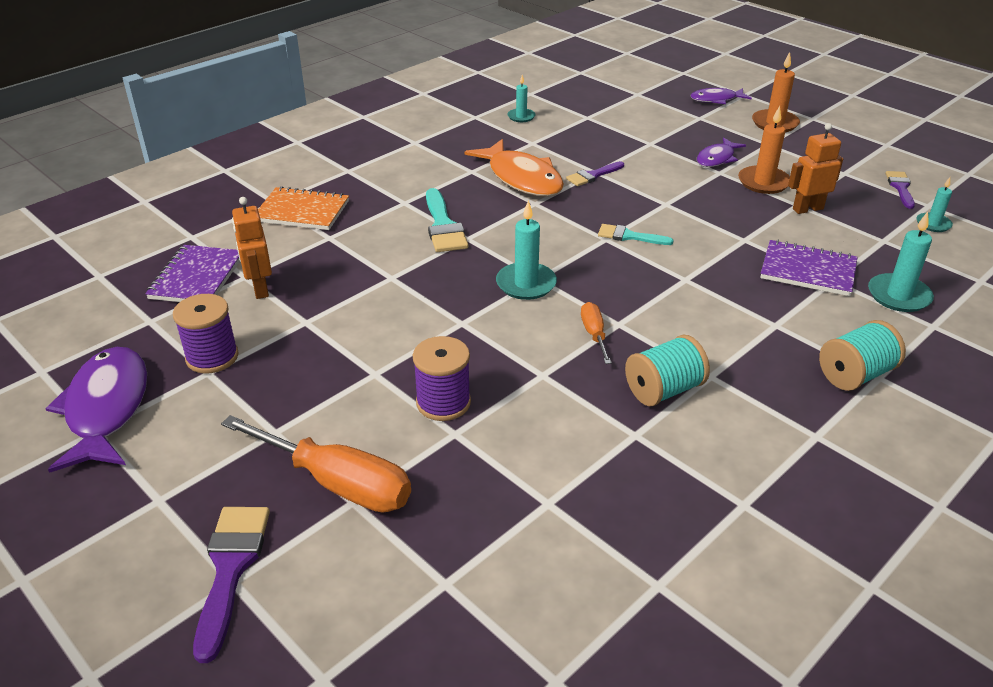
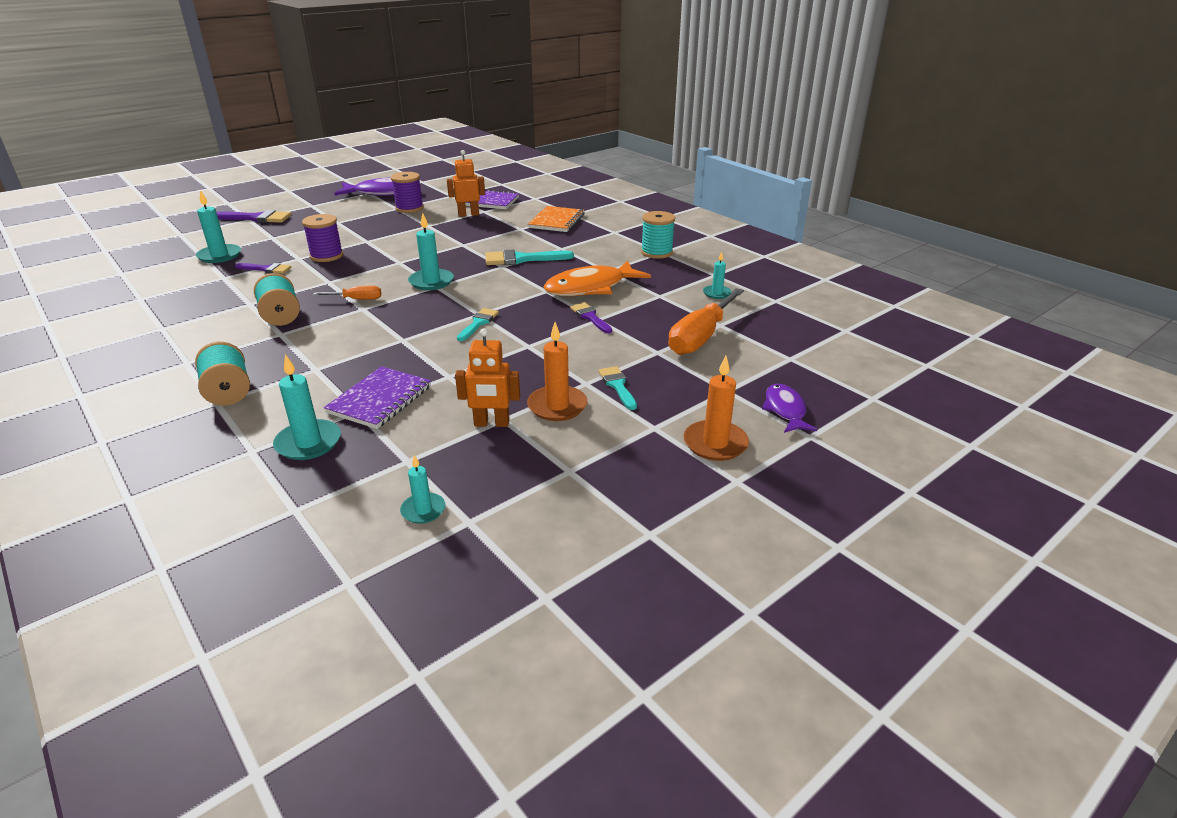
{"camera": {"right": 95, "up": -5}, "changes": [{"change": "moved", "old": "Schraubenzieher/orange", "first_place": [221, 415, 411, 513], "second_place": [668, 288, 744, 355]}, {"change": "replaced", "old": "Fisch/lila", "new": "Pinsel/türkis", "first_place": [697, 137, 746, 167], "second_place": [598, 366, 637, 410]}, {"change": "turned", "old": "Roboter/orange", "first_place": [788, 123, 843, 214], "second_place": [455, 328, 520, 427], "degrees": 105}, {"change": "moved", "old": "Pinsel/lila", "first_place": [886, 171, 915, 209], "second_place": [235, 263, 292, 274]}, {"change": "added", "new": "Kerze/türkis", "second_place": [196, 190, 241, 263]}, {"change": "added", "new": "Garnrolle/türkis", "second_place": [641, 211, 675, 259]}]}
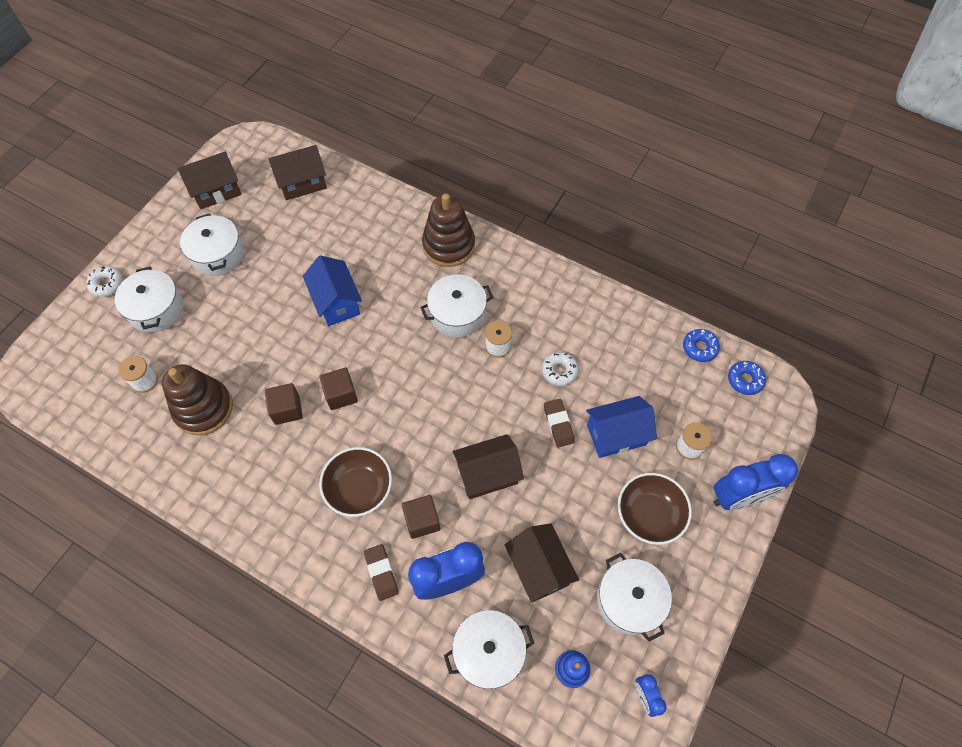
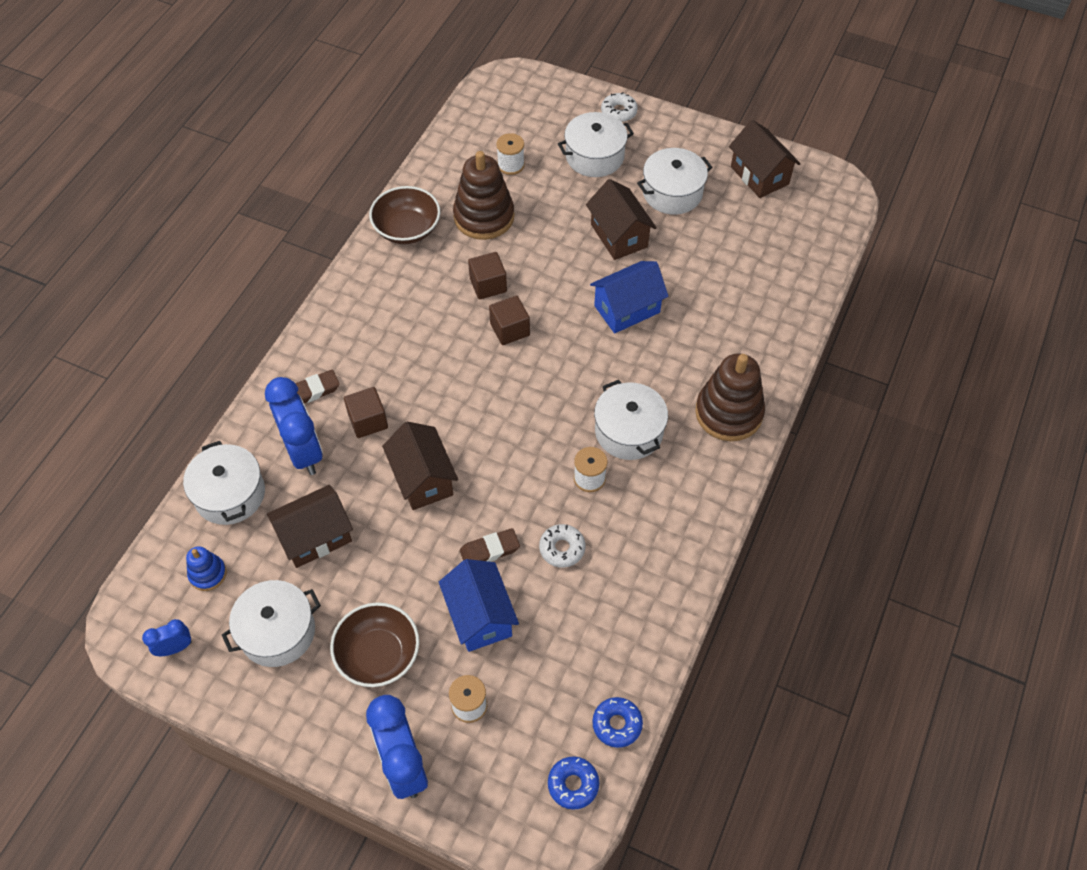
{"camera": {"right": 85, "up": -5}, "changes": [{"change": "moved", "old": "Haus/braun", "first_place": [268, 145, 327, 200], "second_place": [586, 179, 657, 260]}, {"change": "moved", "old": "Schüssel/braun", "first_place": [319, 447, 392, 517], "second_place": [369, 186, 440, 244]}]}
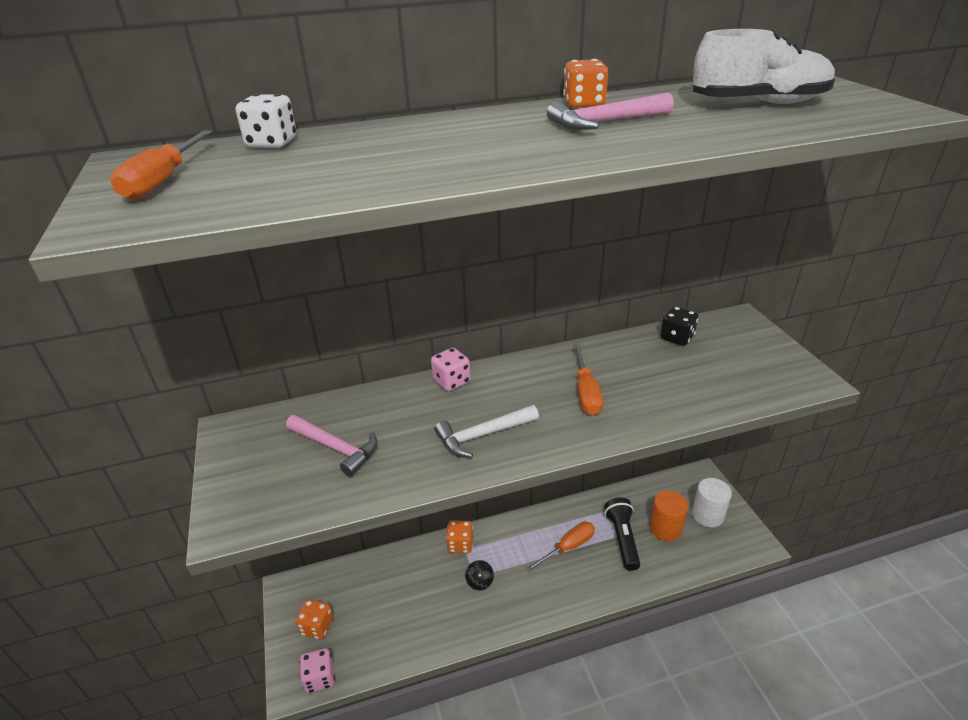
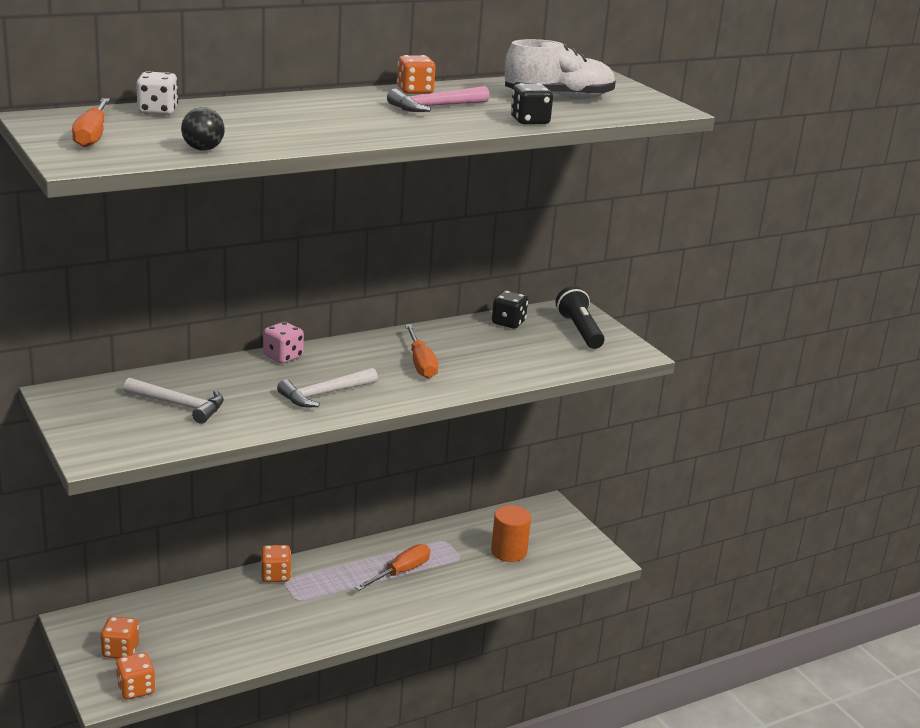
{"camera": {"right": -15, "up": -10}, "changes": [{"change": "recoloured", "old": "Hammer/rosa", "new": "Hammer/weiß", "first_place": [286, 415, 377, 477], "second_place": [124, 378, 224, 424]}, {"change": "recoloured", "old": "Spielwürfel/rosa", "new": "Spielwürfel/orange", "first_place": [299, 648, 335, 693], "second_place": [116, 653, 156, 700]}, {"change": "moved", "old": "Ball/schwarz", "first_place": [465, 560, 494, 590], "second_place": [181, 107, 225, 151]}, {"change": "moved", "old": "Taschenlampe/schwarz", "first_place": [604, 498, 640, 571], "second_place": [556, 286, 605, 349]}, {"change": "removed", "old": "Vollzylinder/weiß", "first_place": [692, 478, 732, 527]}, {"change": "added", "new": "Spielwürfel/schwarz", "second_place": [511, 83, 553, 125]}]}
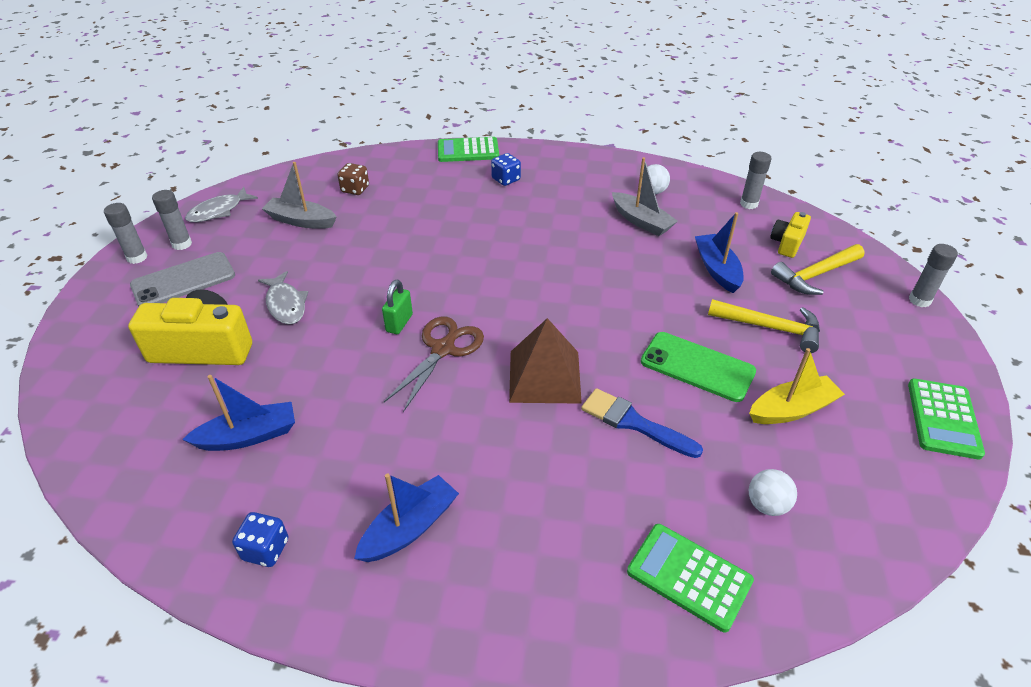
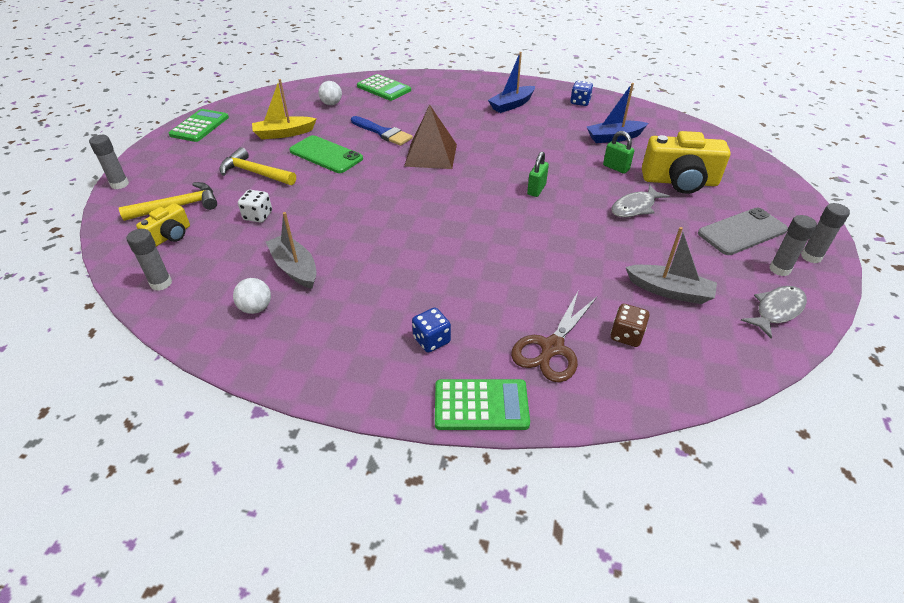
{"camera": {"right": -175, "up": 0}, "changes": [{"change": "turned", "old": "Fisch/grau", "first_place": [258, 271, 308, 324], "second_place": [611, 185, 670, 217], "degrees": -105}, {"change": "moved", "old": "Schere/braun", "first_place": [384, 316, 484, 412], "second_place": [511, 292, 597, 382]}, {"change": "replaced", "old": "Boot/blau", "new": "Spielwürfel/weiß", "first_place": [695, 212, 744, 293], "second_place": [238, 190, 272, 223]}, {"change": "added", "new": "Vorhängeschloss/grün", "second_place": [603, 131, 635, 174]}]}
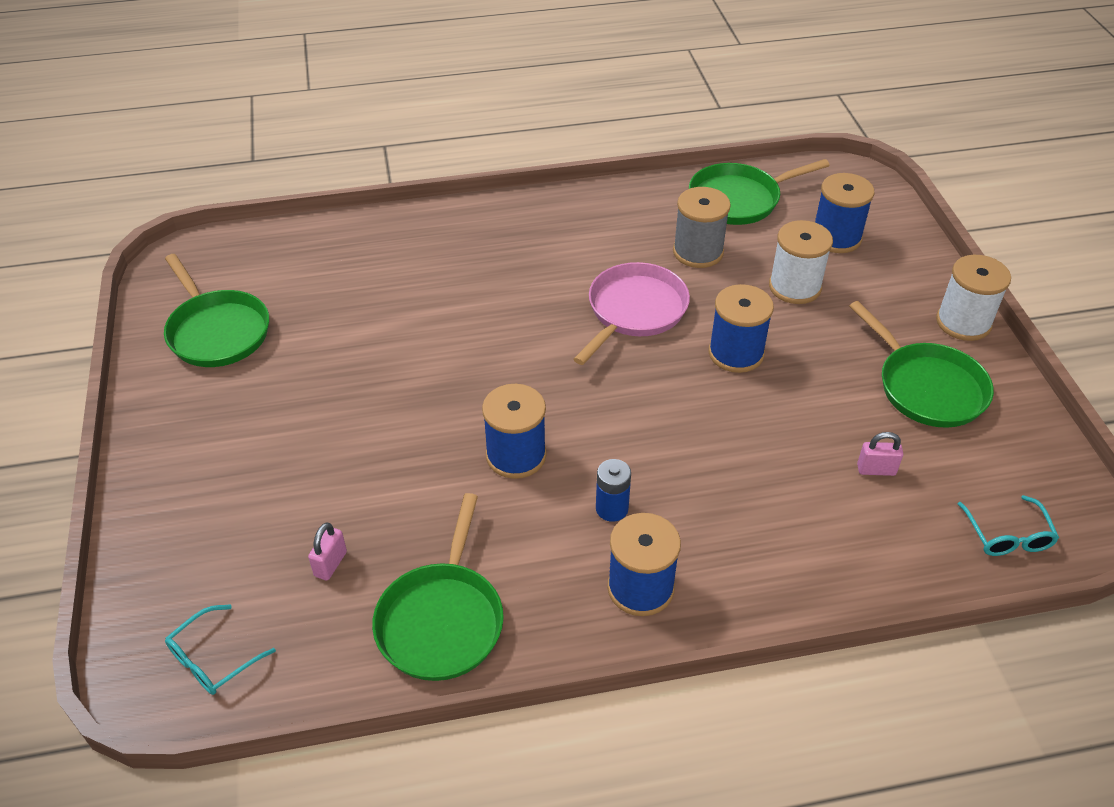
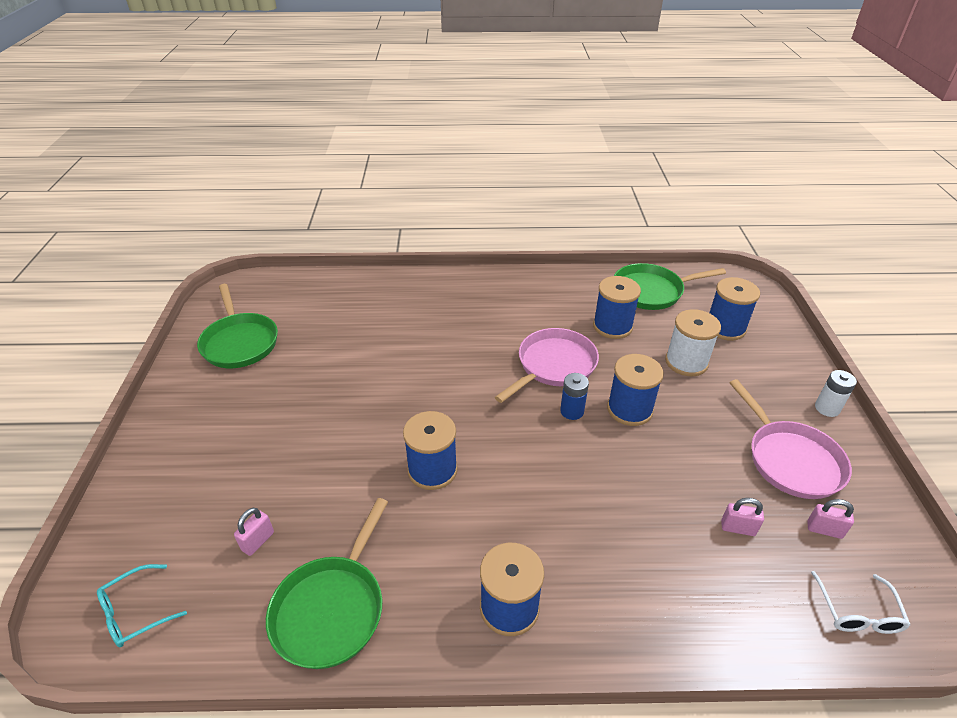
{"camera": {"right": 10, "up": -5}, "changes": [{"change": "moved", "old": "Batterie/blau", "first_place": [596, 459, 631, 522], "second_place": [560, 373, 589, 420]}, {"change": "recoloured", "old": "Garnrolle/grau", "new": "Garnrolle/blau", "first_place": [673, 187, 731, 268], "second_place": [593, 276, 641, 339]}, {"change": "recoloured", "old": "Pfanne/grün", "new": "Pfanne/rosa", "first_place": [849, 301, 994, 428], "second_place": [730, 379, 852, 499]}, {"change": "replaced", "old": "Garnrolle/weiß", "new": "Batterie/weiß", "first_place": [936, 255, 1011, 341], "second_place": [815, 370, 857, 417]}, {"change": "recoloured", "old": "Brille/türkis", "new": "Brille/weiß", "first_place": [958, 495, 1059, 556], "second_place": [811, 571, 910, 634]}, {"change": "added", "new": "Vorhängeschloss/rosa", "second_place": [807, 499, 854, 539]}]}
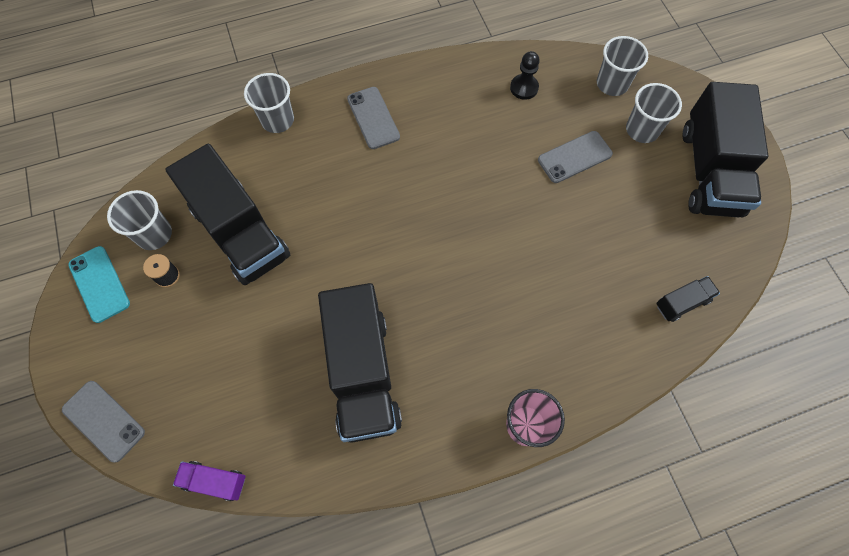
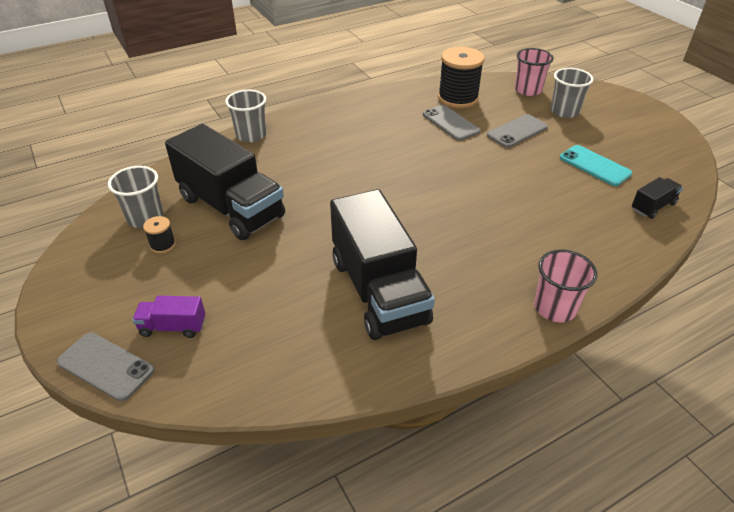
{"camera": {"right": -10, "up": -25}, "changes": [{"change": "moved", "old": "Handy/türkis", "first_place": [68, 246, 130, 323], "second_place": [560, 145, 632, 186]}, {"change": "moved", "old": "Lastwagen/lila", "first_place": [173, 461, 246, 501], "second_place": [132, 296, 205, 338]}, {"change": "moved", "old": "Handy/grau", "first_place": [347, 87, 400, 149], "second_place": [423, 105, 480, 141]}, {"change": "replaced", "old": "Bauer/schwarz", "new": "Garnrolle/schwarz", "first_place": [510, 51, 540, 100], "second_place": [438, 47, 484, 108]}, {"change": "recoloured", "old": "Becher/grau", "new": "Becher/rosa", "first_place": [597, 36, 648, 96], "second_place": [515, 48, 554, 96]}, {"change": "removed", "old": "Lastwagen/schwarz", "first_place": [683, 82, 768, 217]}]}
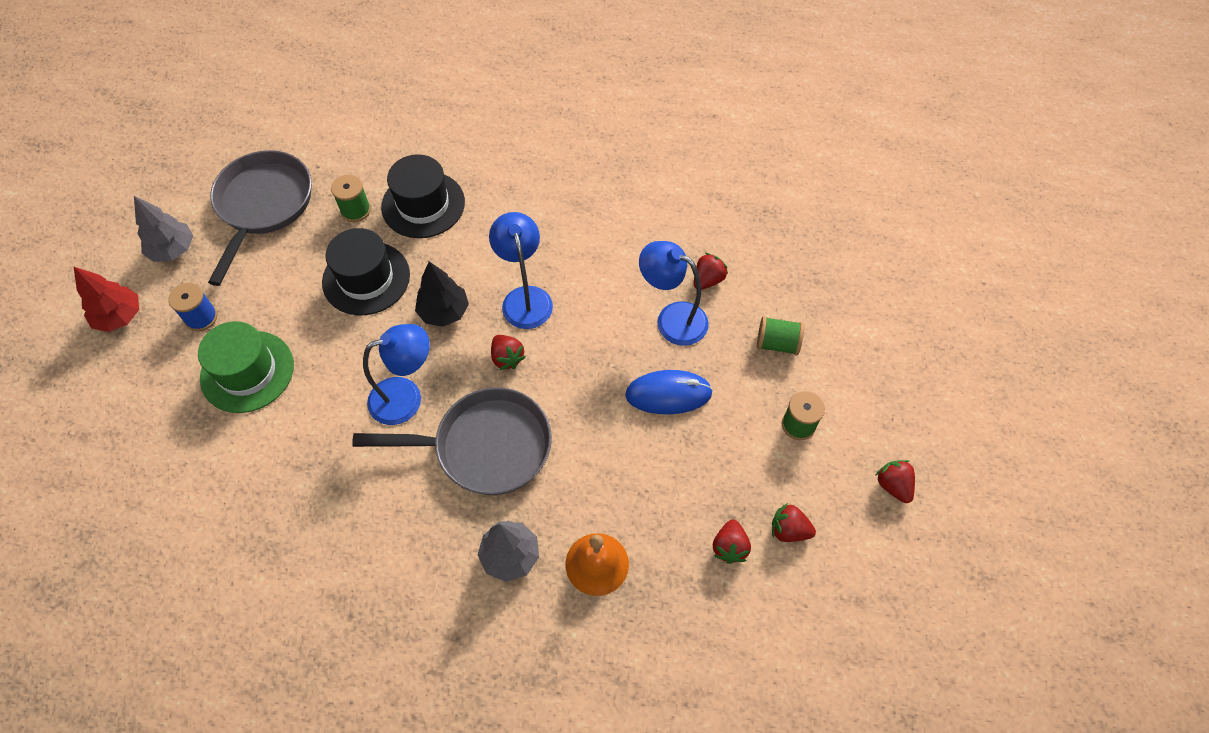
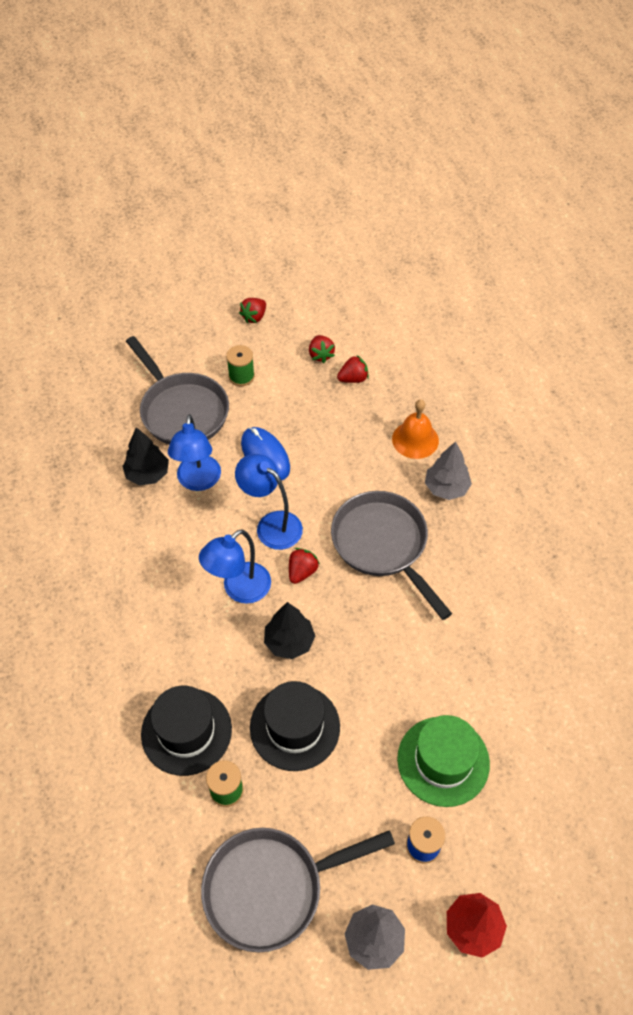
{"camera": {"right": -120, "up": -5}, "changes": [{"change": "moved", "old": "Lampe/blau", "first_place": [363, 324, 430, 425], "second_place": [235, 454, 303, 550]}, {"change": "replaced", "old": "Erdbeere/rot", "new": "Baum/schwarz", "first_place": [694, 253, 728, 290], "second_place": [122, 427, 169, 486]}, {"change": "replaced", "old": "Garnrolle/grün", "new": "Pfanne/grau", "first_place": [757, 316, 804, 355], "second_place": [126, 336, 229, 445]}]}
